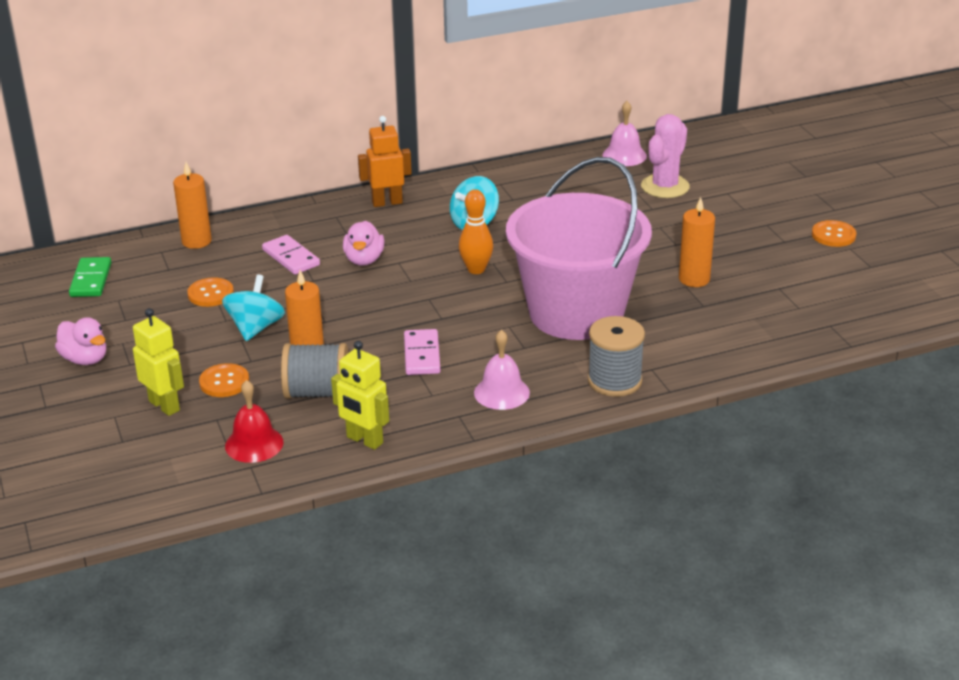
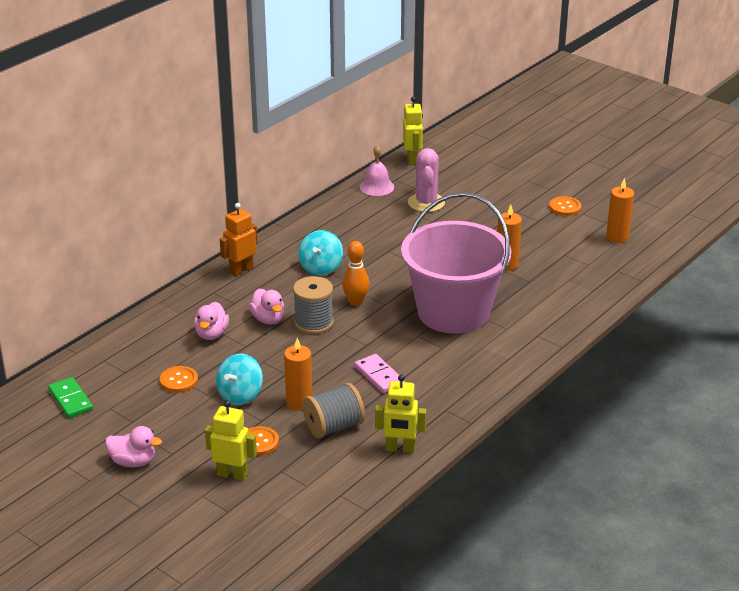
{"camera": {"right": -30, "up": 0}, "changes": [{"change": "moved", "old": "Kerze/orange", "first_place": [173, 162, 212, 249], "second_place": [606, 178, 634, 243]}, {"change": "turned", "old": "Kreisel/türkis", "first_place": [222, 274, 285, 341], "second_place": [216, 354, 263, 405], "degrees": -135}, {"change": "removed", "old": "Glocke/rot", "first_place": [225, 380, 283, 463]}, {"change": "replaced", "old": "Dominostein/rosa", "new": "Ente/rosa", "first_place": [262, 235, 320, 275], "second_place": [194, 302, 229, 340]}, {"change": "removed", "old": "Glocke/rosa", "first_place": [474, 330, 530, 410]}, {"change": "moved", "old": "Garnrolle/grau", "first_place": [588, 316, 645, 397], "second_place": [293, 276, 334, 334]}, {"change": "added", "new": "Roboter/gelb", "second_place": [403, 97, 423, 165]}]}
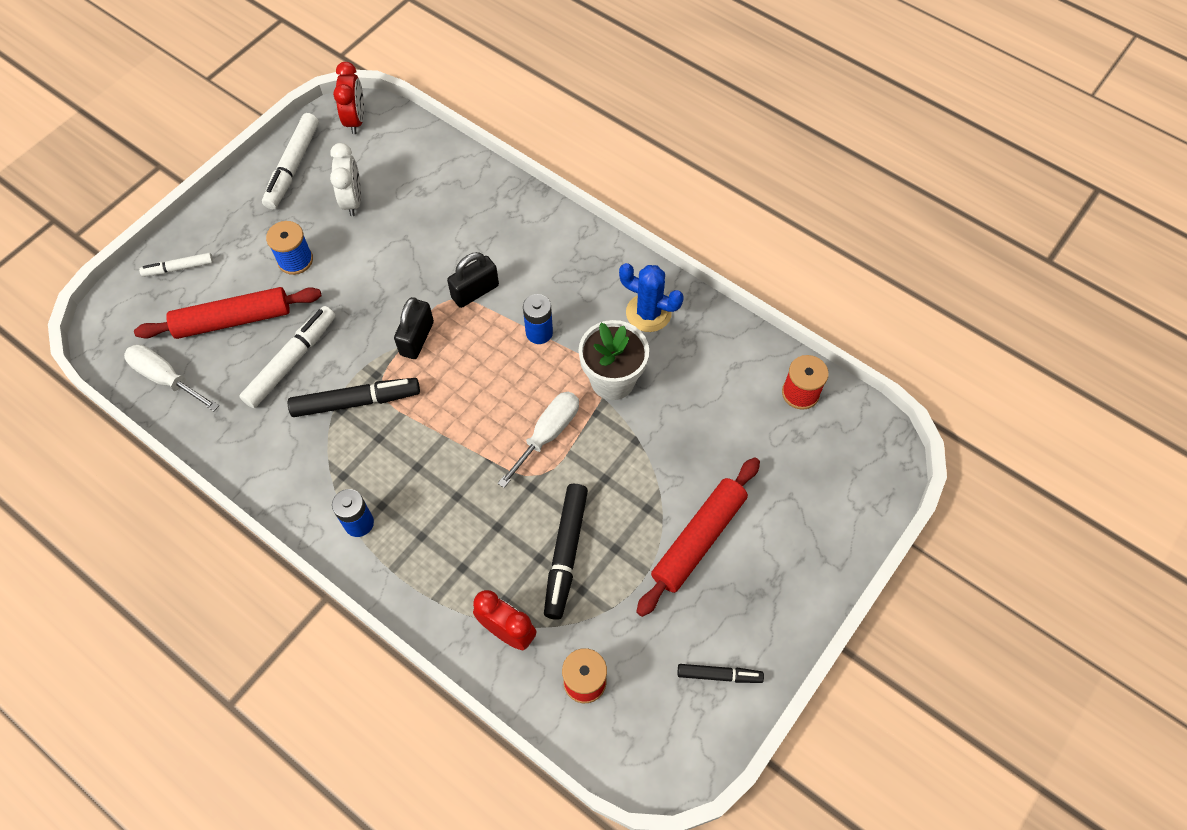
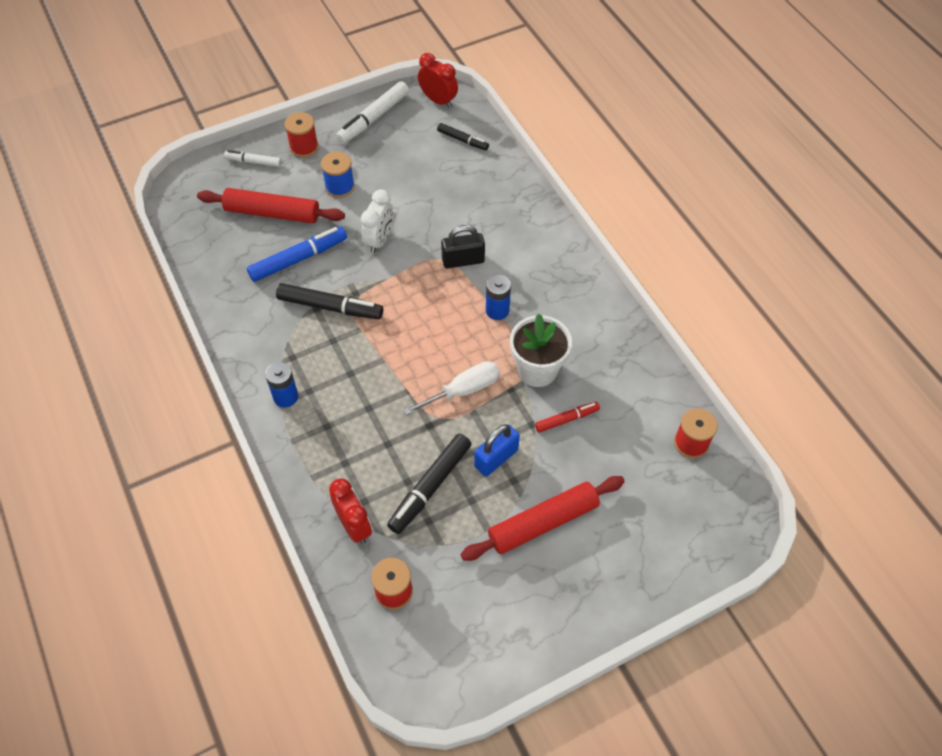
{"camera": {"right": 25, "up": -5}, "changes": [{"change": "removed", "old": "Schraubenzieher/weiß", "first_place": [124, 344, 219, 411]}, {"change": "recoloured", "old": "Filzstift/weiß", "new": "Filzstift/blau", "first_place": [239, 306, 336, 408], "second_place": [247, 226, 347, 282]}, {"change": "moved", "old": "Wecker/weiß", "first_place": [330, 143, 361, 216], "second_place": [361, 189, 393, 253]}, {"change": "turned", "old": "Wecker/rot", "first_place": [333, 62, 364, 134], "second_place": [418, 53, 458, 108], "degrees": -75}, {"change": "removed", "old": "Vorhängeschloss/schwarz", "first_place": [394, 297, 434, 359]}, {"change": "removed", "old": "Kaktus/blau", "first_place": [619, 263, 684, 332]}, {"change": "moved", "old": "Filzstift/schwarz", "first_place": [677, 664, 764, 683], "second_place": [437, 123, 489, 150]}, {"change": "added", "new": "Garnrolle/rot", "second_place": [285, 112, 318, 158]}, {"change": "added", "new": "Vorhängeschloss/blau", "second_place": [474, 424, 520, 476]}, {"change": "added", "new": "Filzstift/rot", "second_place": [535, 402, 600, 432]}]}
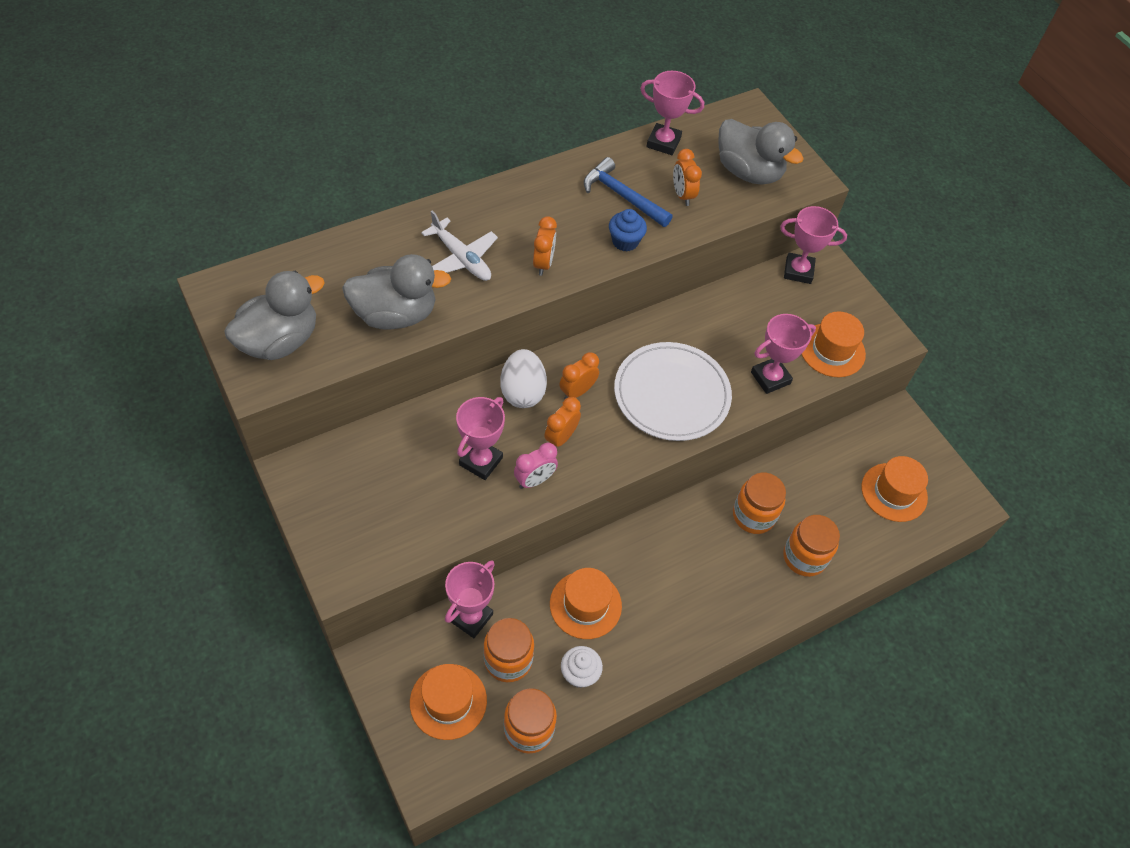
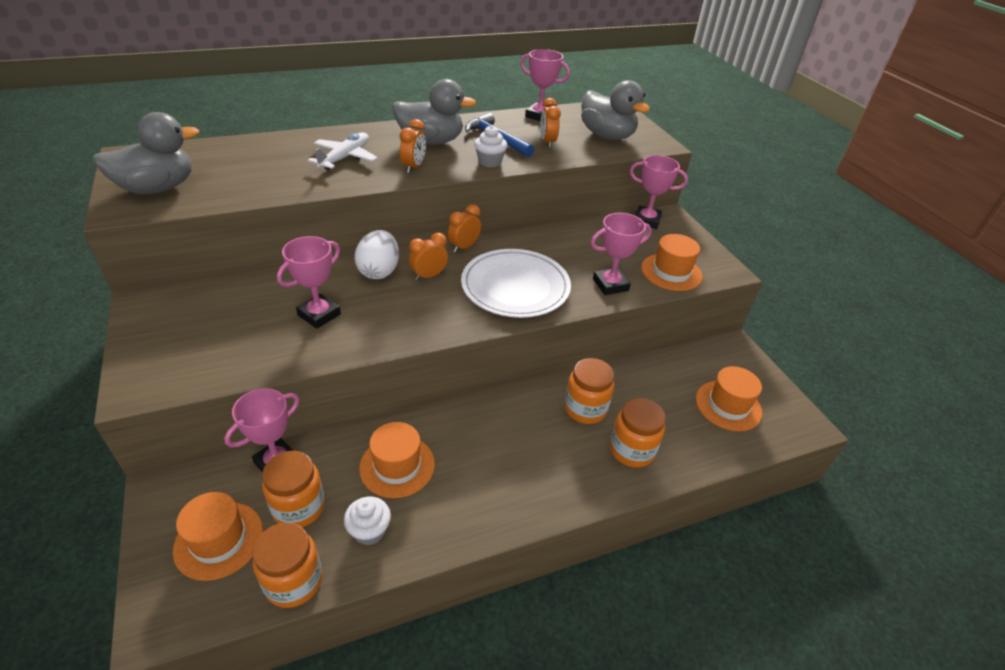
{"camera": {"right": 10, "up": -15}, "changes": [{"change": "moved", "old": "Ente/grau", "first_place": [342, 254, 451, 330], "second_place": [392, 79, 476, 145]}, {"change": "turned", "old": "Flugzeug/weiß", "first_place": [421, 211, 498, 281], "second_place": [308, 133, 378, 170], "degrees": -120}, {"change": "removed", "old": "Wecker/rosa", "first_place": [514, 443, 558, 489]}, {"change": "moved", "old": "Wecker/orange", "first_place": [544, 397, 581, 447], "second_place": [448, 204, 481, 253]}, {"change": "recoloured", "old": "Muffin/blau", "new": "Muffin/weiß", "first_place": [609, 209, 647, 252], "second_place": [474, 126, 507, 167]}]}
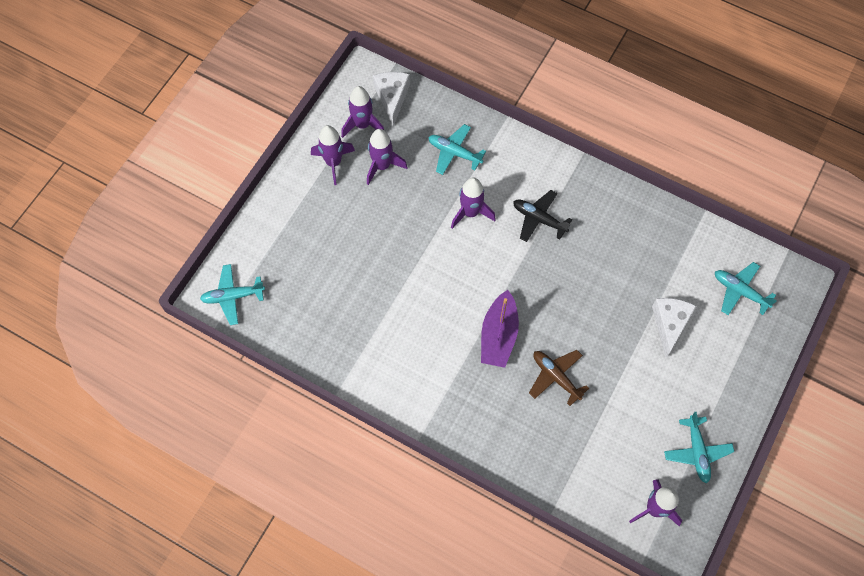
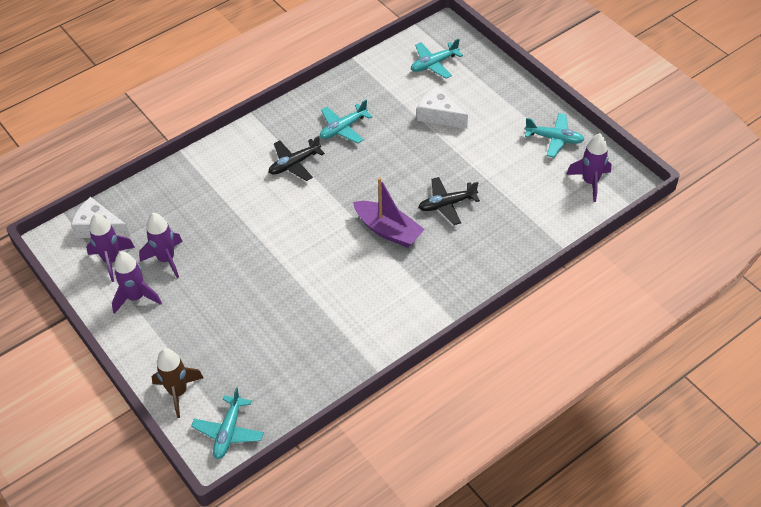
{"camera": {"right": -65, "up": -15}, "changes": [{"change": "moved", "old": "Flugzeug/türkis", "first_place": [428, 124, 486, 175], "second_place": [320, 100, 372, 144]}, {"change": "removed", "old": "Rakete/lila", "first_place": [451, 177, 496, 229]}, {"change": "recoloured", "old": "Flugzeug/braun", "new": "Flugzeug/schwarz", "first_place": [529, 350, 589, 406], "second_place": [418, 177, 480, 225]}, {"change": "added", "new": "Rakete/braun", "second_place": [152, 348, 204, 418]}]}
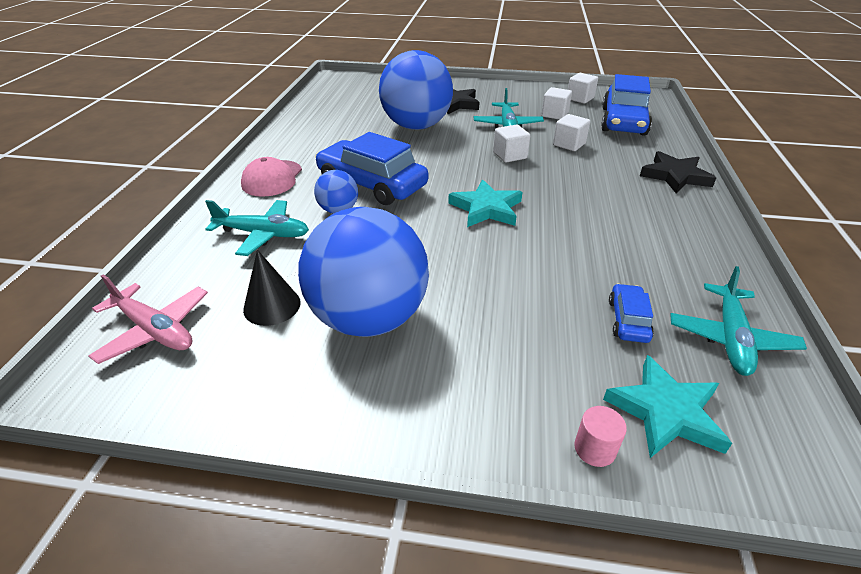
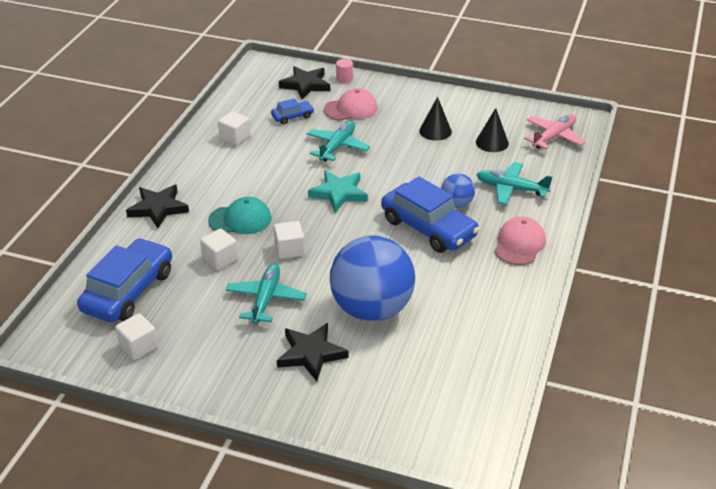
{"camera": {"right": -170, "up": 0}, "changes": [{"change": "turned", "old": "Flugzeug/rosa", "first_place": [89, 274, 208, 364], "second_place": [524, 114, 586, 149], "degrees": 90}, {"change": "replaced", "old": "Ball/blau", "new": "Kegel/schwarz", "first_place": [298, 207, 429, 337], "second_place": [419, 97, 452, 141]}, {"change": "moved", "old": "Kubus/weiß", "first_place": [541, 87, 572, 120], "second_place": [218, 111, 250, 146]}, {"change": "recoloured", "old": "Stern/türkis", "new": "Stern/schwarz", "first_place": [603, 355, 732, 458], "second_place": [279, 66, 330, 99]}, {"change": "turned", "old": "Auto/blau", "first_place": [609, 284, 654, 343], "second_place": [271, 98, 314, 124], "degrees": -135}, {"change": "moved", "old": "Flugzeug/türkis", "first_place": [670, 266, 807, 376], "second_place": [307, 121, 370, 161]}, {"change": "added", "new": "Kappe/türkis", "second_place": [208, 197, 272, 234]}, {"change": "added", "new": "Kappe/rosa", "second_place": [324, 88, 378, 121]}]}
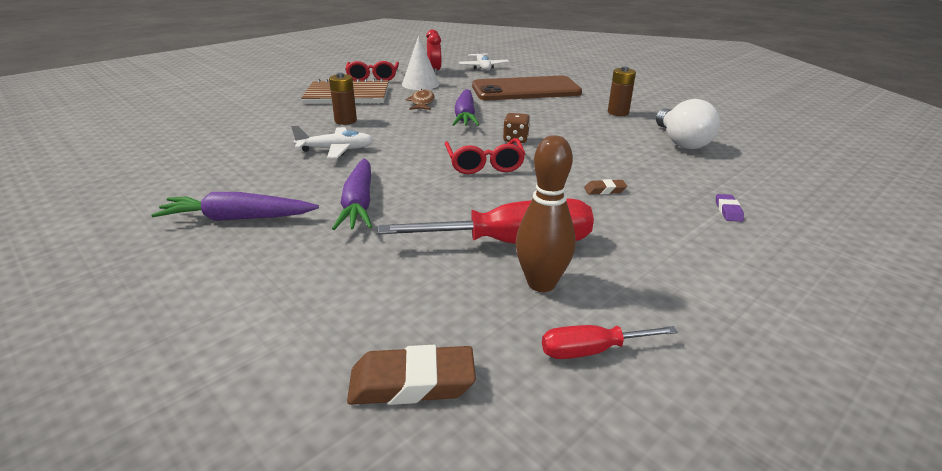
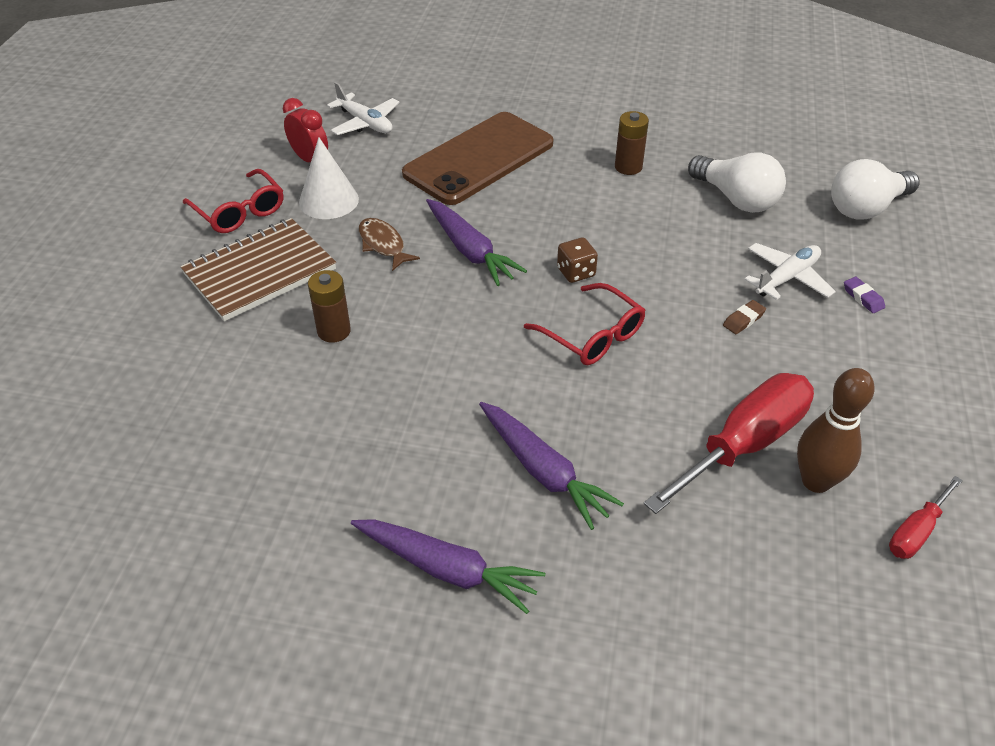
{"camera": {"right": -35, "up": 15}, "changes": [{"change": "turned", "old": "Karotte/lila", "first_place": [151, 192, 319, 221], "second_place": [351, 519, 545, 614], "degrees": -120}, {"change": "moved", "old": "Flugzeug/weiß", "first_place": [291, 125, 374, 159], "second_place": [744, 243, 836, 300]}, {"change": "removed", "old": "Radiergummi/braun", "first_place": [347, 345, 476, 405]}, {"change": "added", "new": "Glühbirne/weiß", "second_place": [831, 159, 920, 220]}]}
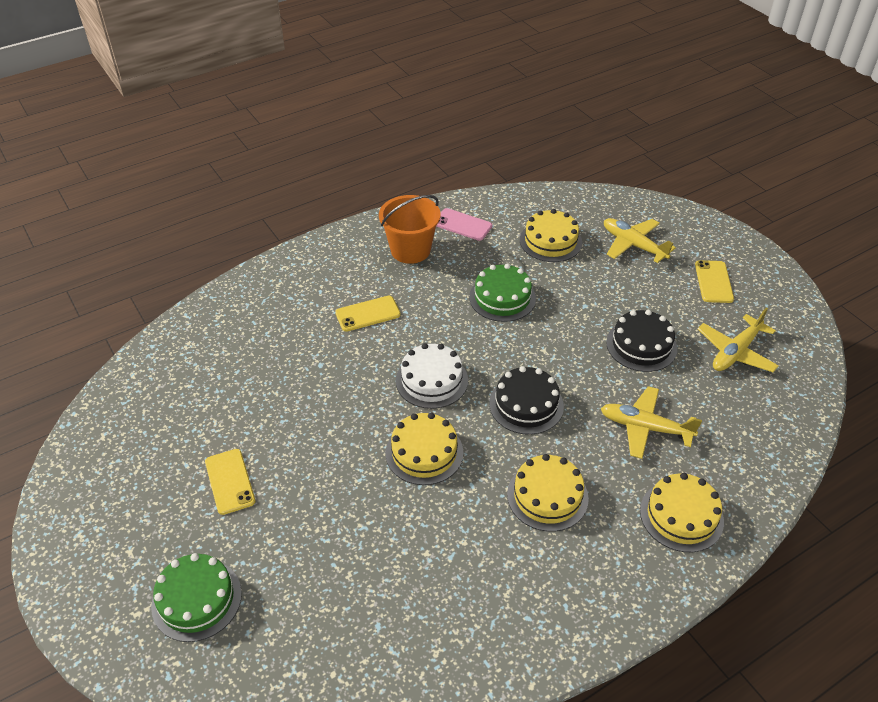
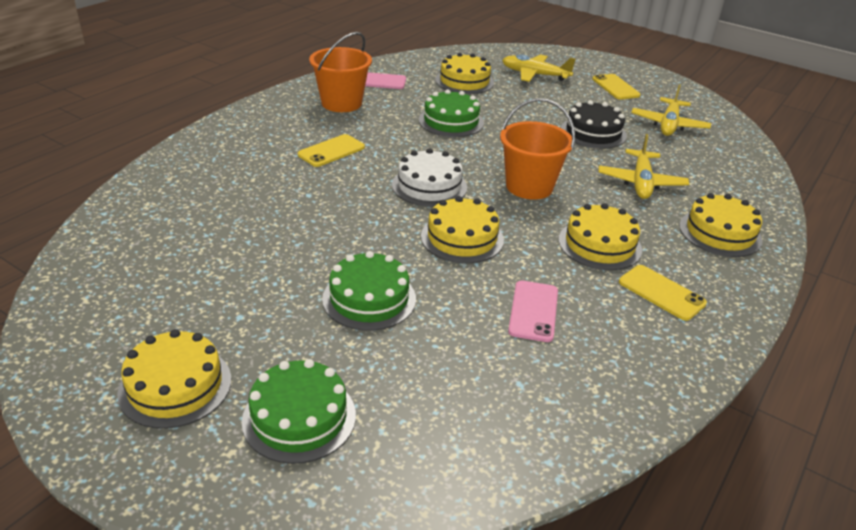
{"camera": {"right": -25, "up": -10}, "changes": [{"change": "moved", "old": "Handy/gelb", "first_place": [205, 449, 256, 515], "second_place": [619, 265, 707, 321]}, {"change": "replaced", "old": "Kuchen/schwarz", "new": "Eimer/orange", "first_place": [489, 366, 564, 435], "second_place": [500, 98, 575, 200]}, {"change": "turned", "old": "Flugzeug/gelb", "first_place": [601, 386, 702, 459], "second_place": [598, 134, 689, 199], "degrees": -75}, {"change": "added", "new": "Kuchen/gelb", "second_place": [117, 329, 231, 429]}, {"change": "added", "new": "Kuchen/grün", "second_place": [322, 251, 416, 331]}, {"change": "added", "new": "Handy/rosa", "second_place": [508, 281, 558, 342]}]}
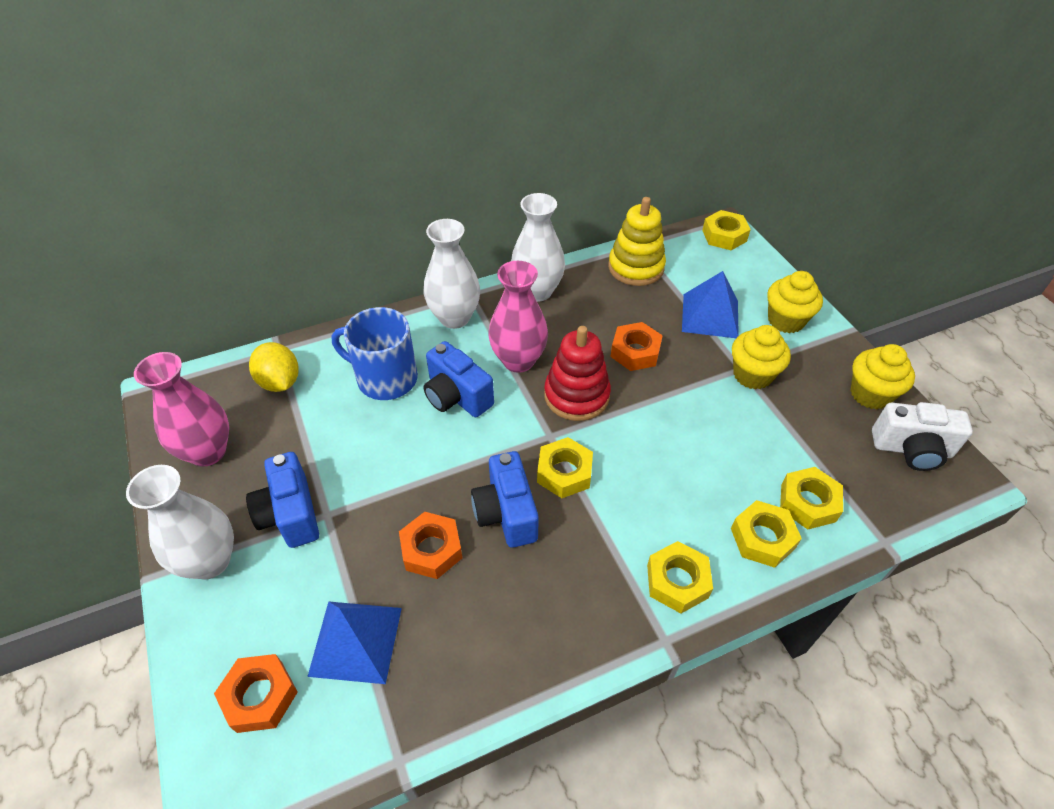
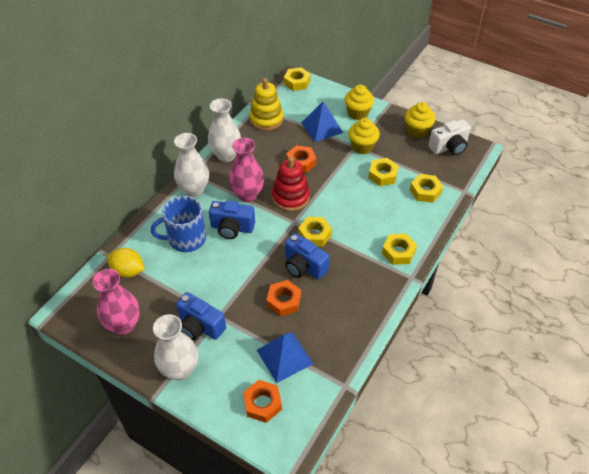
{"camera": {"right": -35, "up": 0}, "changes": [{"change": "moved", "old": "Sechskantmutter/gelb", "first_place": [731, 500, 802, 568], "second_place": [368, 158, 399, 186]}]}
